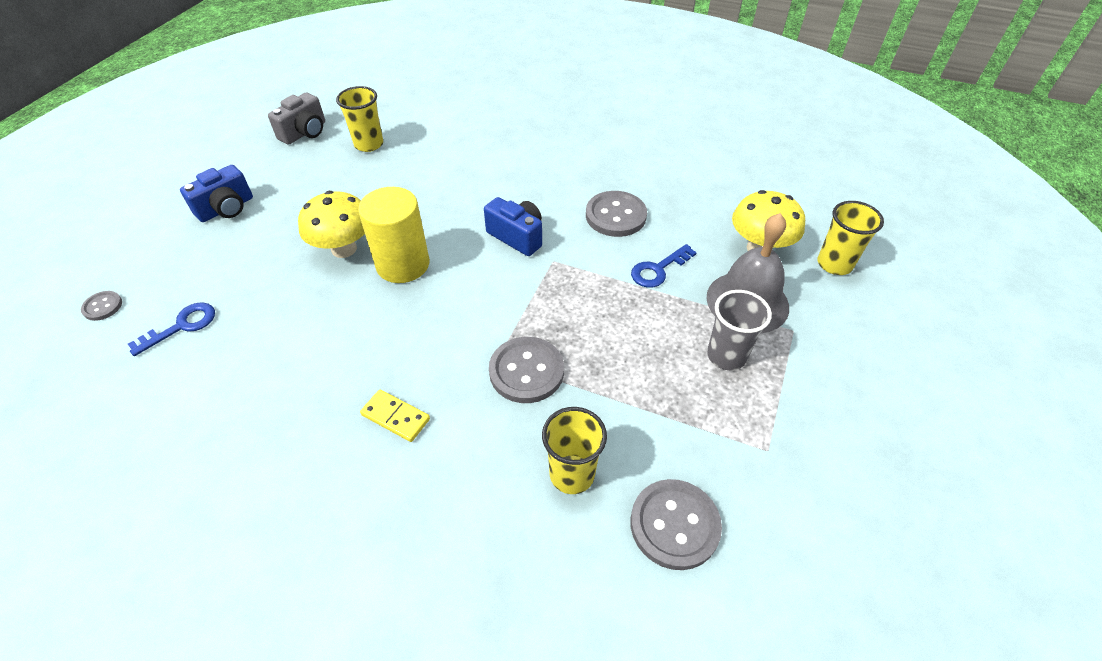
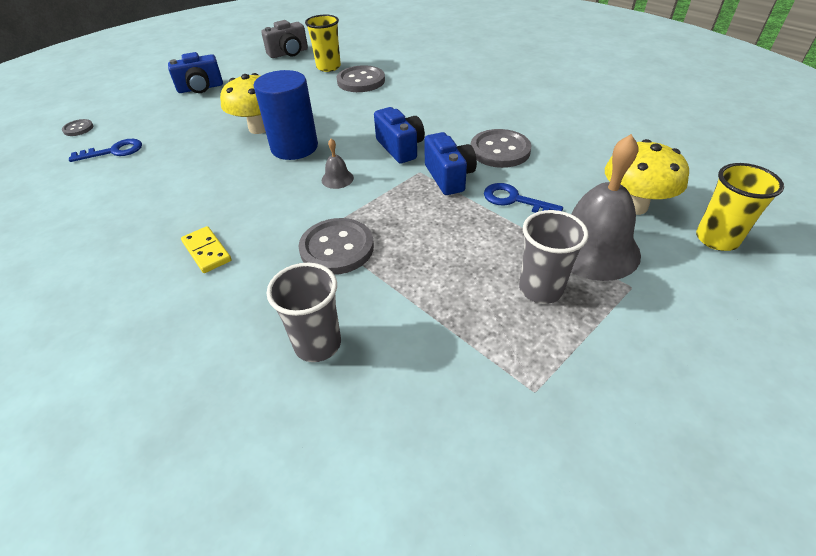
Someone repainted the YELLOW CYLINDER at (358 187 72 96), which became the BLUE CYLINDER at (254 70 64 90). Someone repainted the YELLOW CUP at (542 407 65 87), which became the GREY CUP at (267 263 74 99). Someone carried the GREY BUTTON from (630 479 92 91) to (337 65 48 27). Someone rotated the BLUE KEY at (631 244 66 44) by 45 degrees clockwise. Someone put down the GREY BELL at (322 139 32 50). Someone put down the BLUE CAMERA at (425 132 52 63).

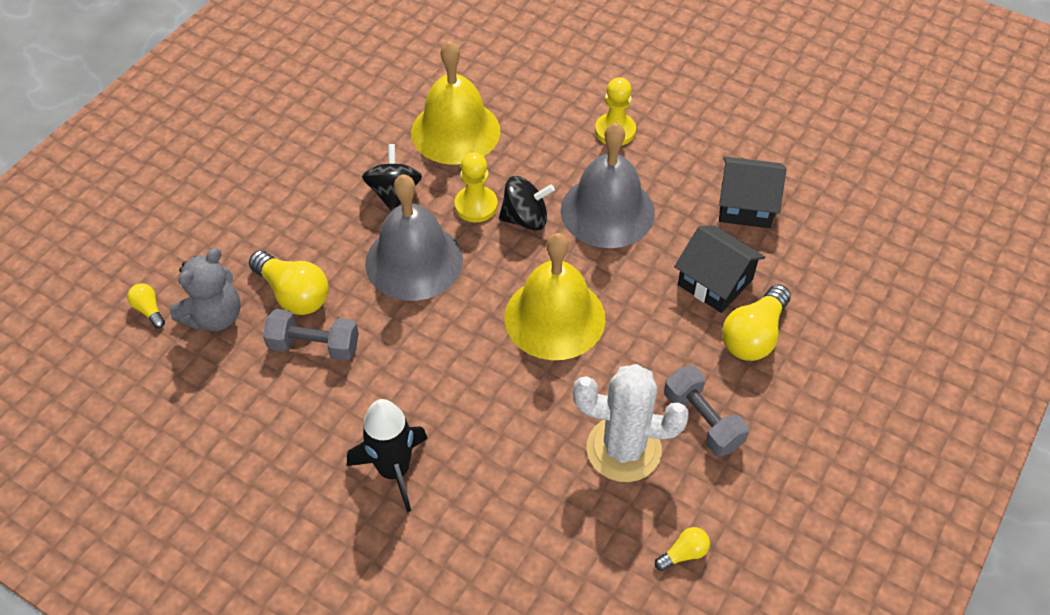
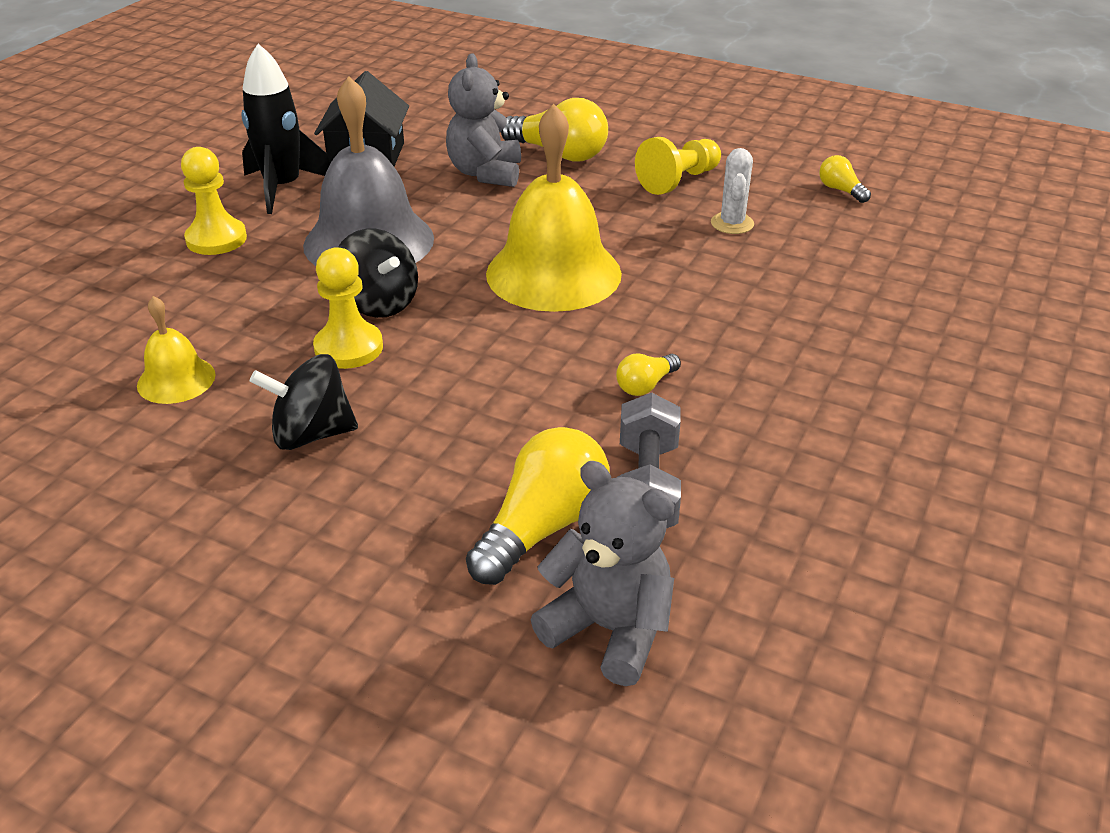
Someone carried the YELLOW LIGHT BULB from (127 283 38 45) to (616 354 65 42). Someone carried the BLACK ROCKET from (347 399 81 114) to (241 44 89 170). Someone took away the GREY BELL at (365 174 98 127). Someone scaled the YELLOW BELL at (411 41 89 124) by 0.49. Someone rotated the BLACK SPINNING TOP at (499 176 56 55) by 150 degrees clockwise. Someone scaled the WHITE CACTUS at (573 364 116 118) by 0.50. Someone swapped the GREY DUMBBELL at (664 366 85 91) for the YELLOW PAWN at (635 137 86 58). Someone swapped the BLACK HOUSE at (674 226 91 87) for the GREY TEDDY BEAR at (446 54 75 133).

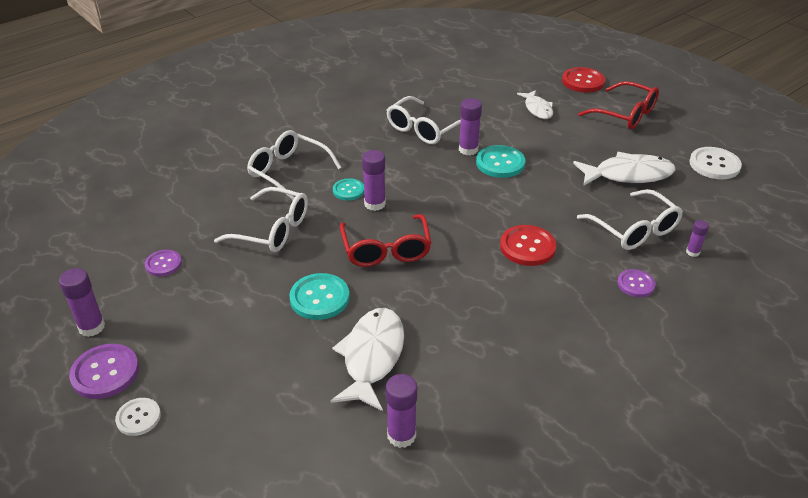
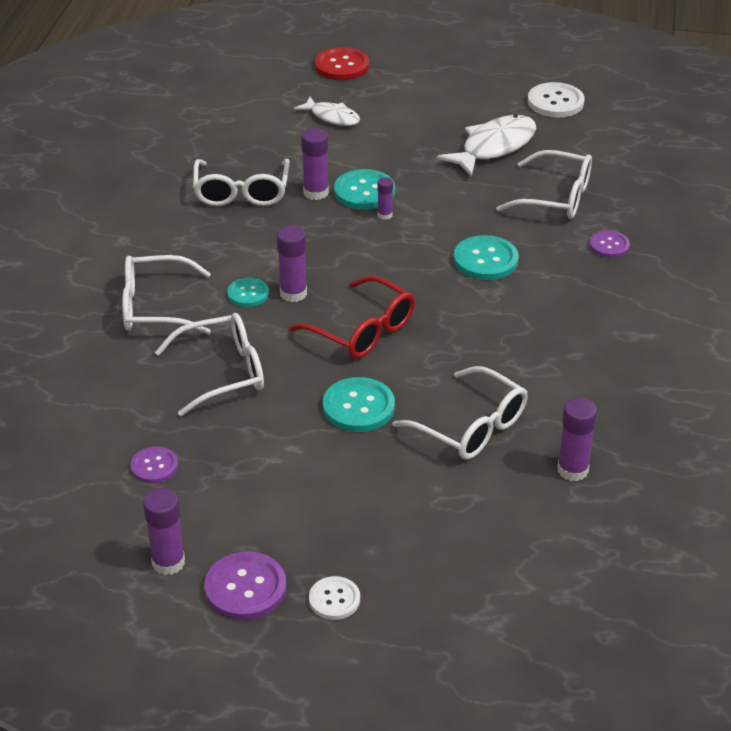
Someone swapped the WHITE FISH at (331 308 73 103) for the WHITE GLASSES at (392 366 136 94). Someone repainted the RED BUTTON at (500 225 56 41), which became the TURQUOISE BUTTON at (454 235 65 45). Someone took away the RED GLASSES at (578 81 81 48). Someone carried the PURPLE GLUE STICK from (686 220 23 37) to (377 177 16 43).

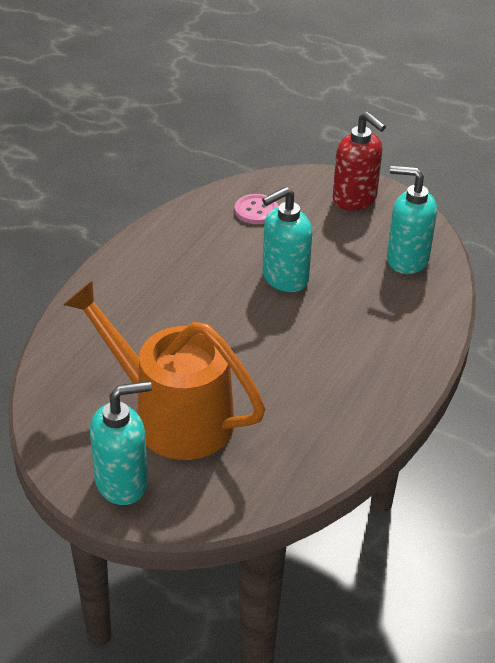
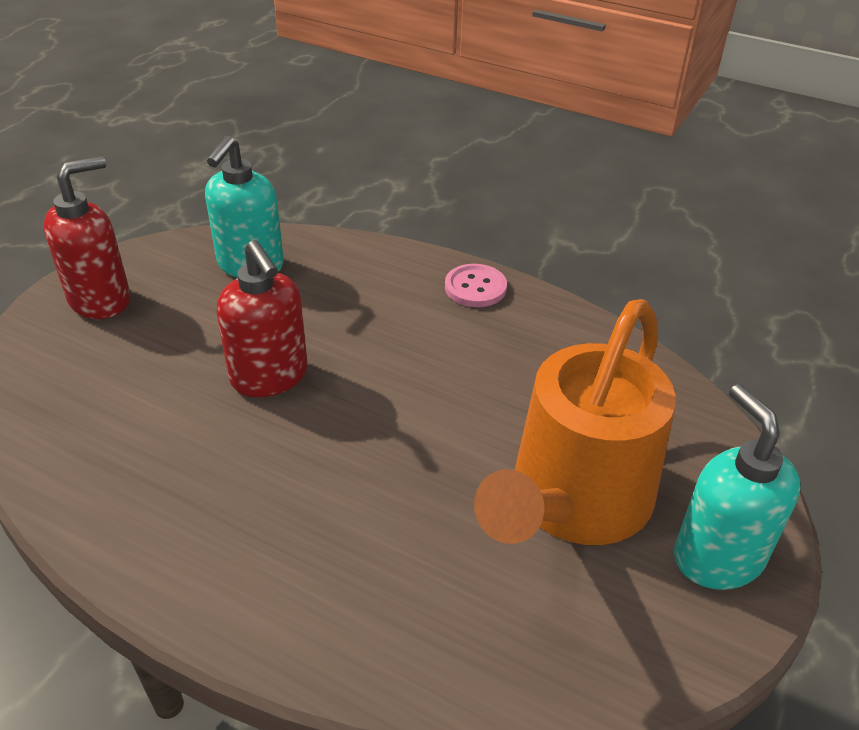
Someone carried the PINK BUTTON from (235 194 44 30) to (445 264 62 43). Someone repainted the TURQUOISE SOAP DISPENSER at (262 187 50 105), which became the RED SOAP DISPENSER at (217 240 91 157).

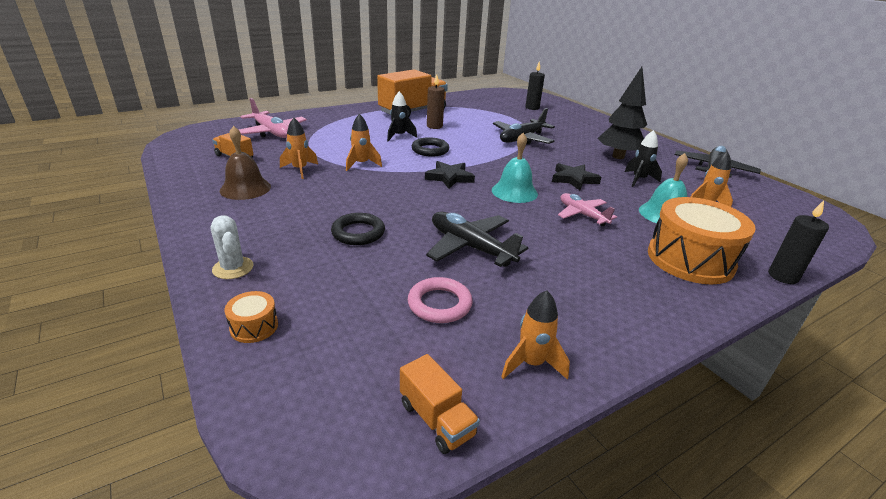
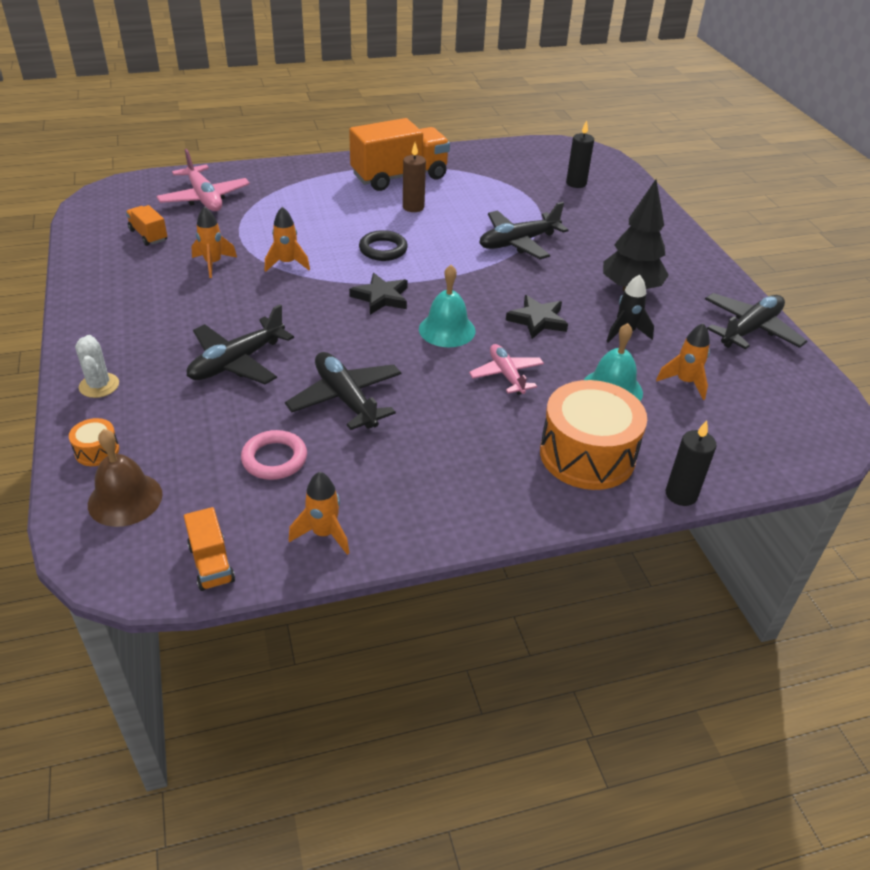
Someone carried the BROWN BELL from (220 126 51 74) to (88 429 75 98). Someone swapped the BLACK RING at (331 213 54 32) for the BLACK PLANE at (187 304 107 80). Someone took away the BLACK ROCKET at (387 91 30 51).

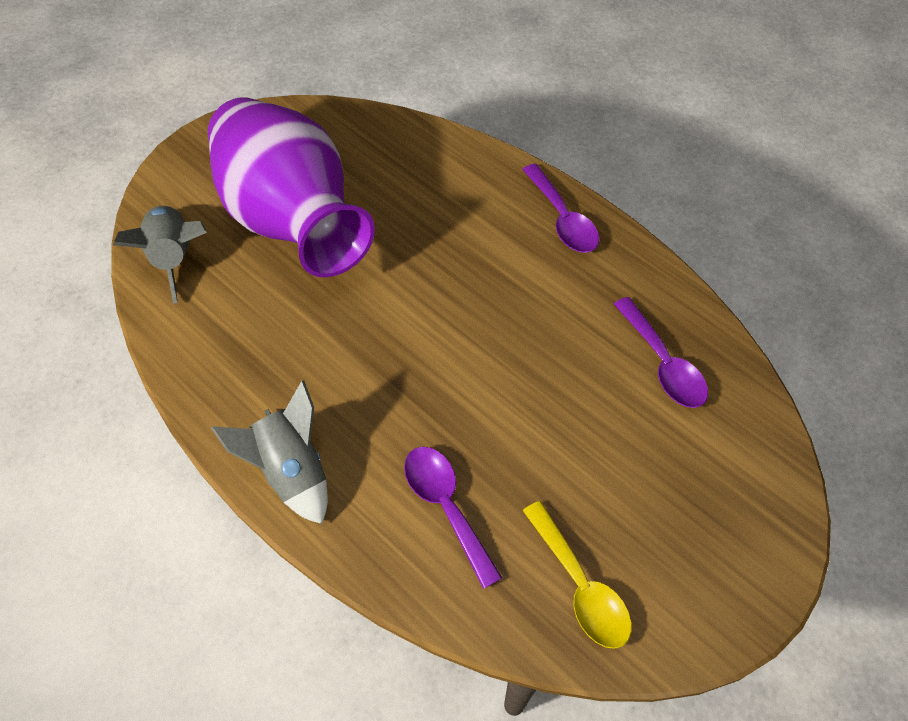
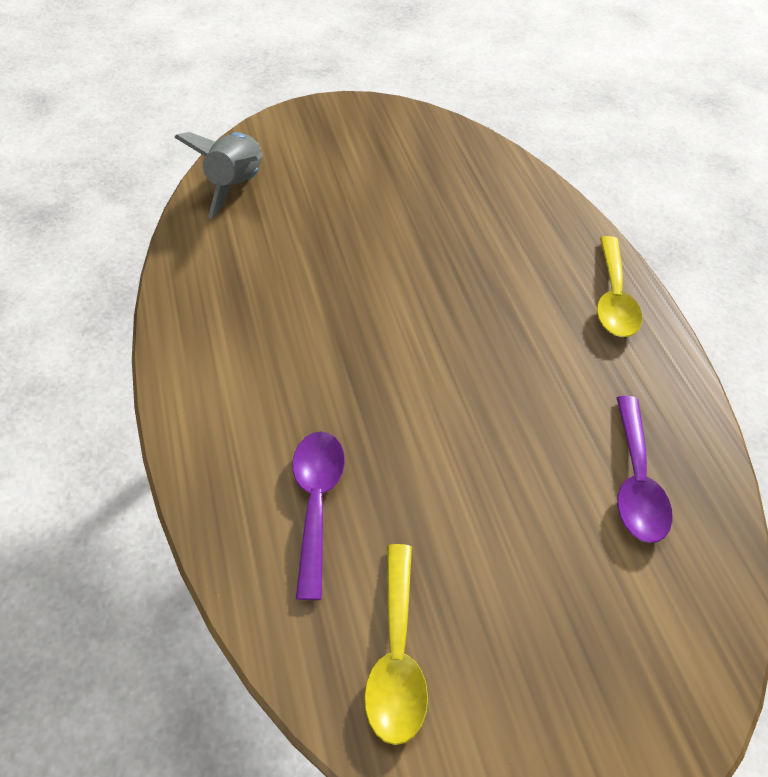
Someone took away the PURPLE VASE at (208 97 167 180). Someone took away the GREY ROCKET at (211 380 117 144). Someone repainted the PURPLE SPOON at (522 164 77 89), which became the YELLOW SPOON at (597 236 45 101).

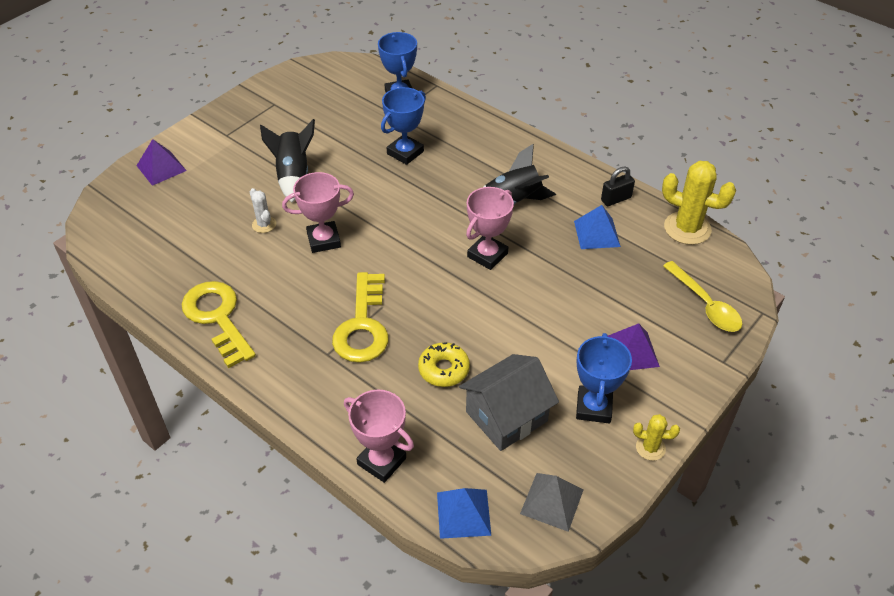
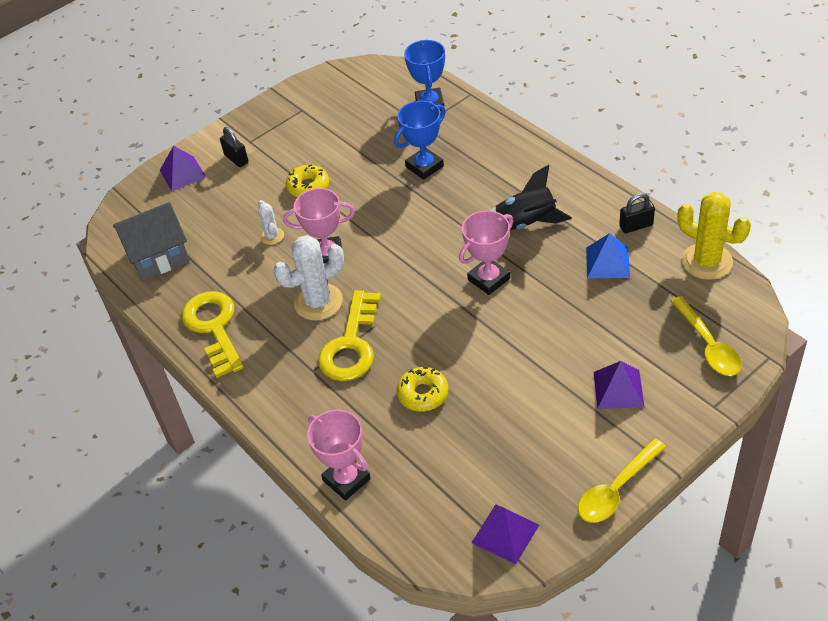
Someone swapped the BLACK ROCKET at (260 119 55 84) for the YELLOW DONUT at (286 164 43 33). Someone took away the BLUE PYRAMID at (437 488 54 51). Someone carried the GREY HOUSE from (459 354 100 97) to (113 202 77 79). Someone repainted the GREY PYRAMID at (520 473 63 59), which became the PURPLE PYRAMID at (471 504 68 61). Someone took away the BLUE TROPHY at (576 333 56 91). Someone swapped the YELLOW CACTUS at (633 414 47 47) for the YELLOW SPOON at (578 438 88 85). Someone put down the BLACK PADLOCK at (220 127 28 40). Someone put down the WHITE CACTUS at (274 235 70 85).

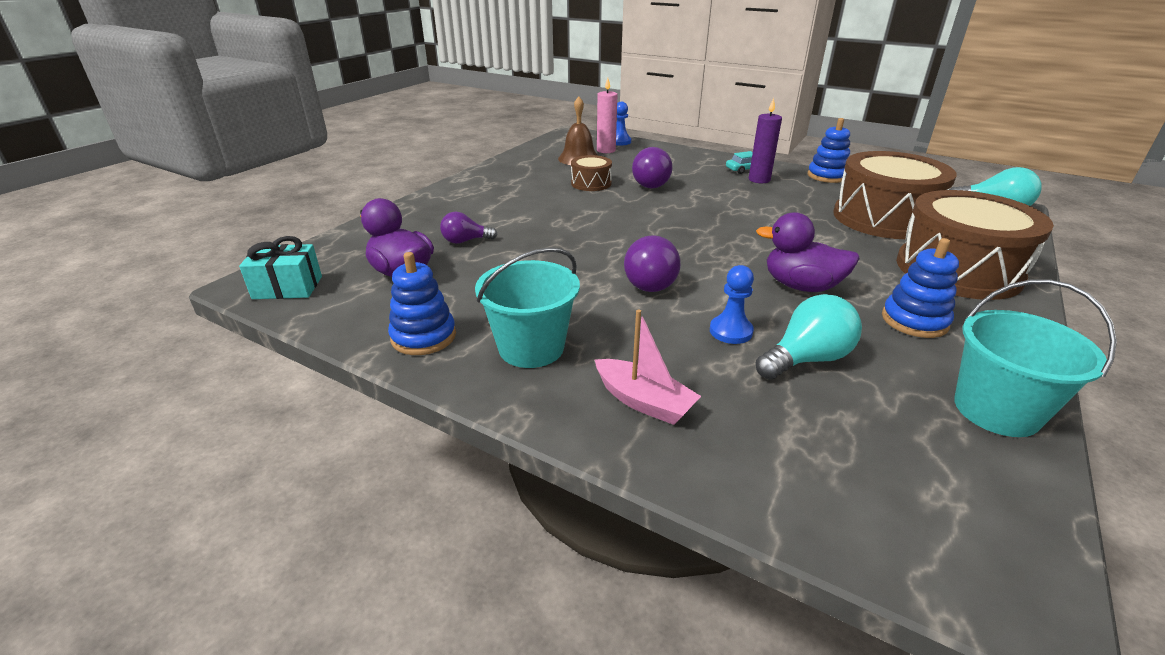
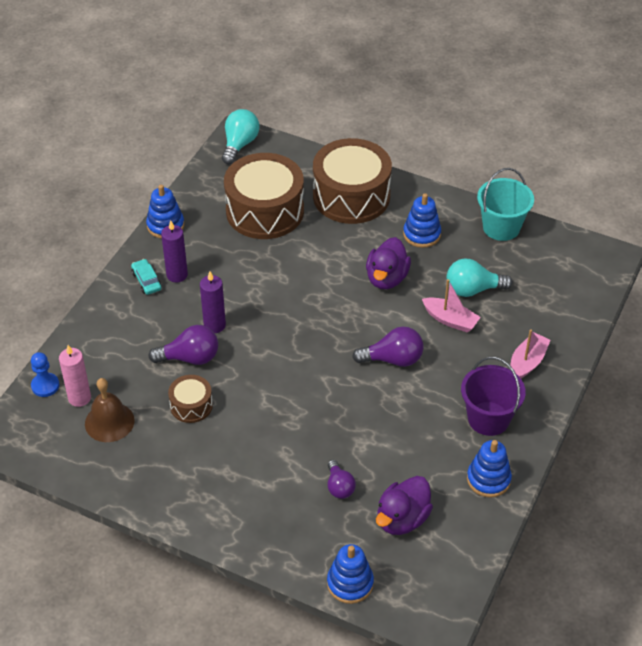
Someone took away the TURQUOISE GIFT at (239 236 83 63). Someone repainted the TURQUOISE BUCKET at (475 247 105 121), which became the PURPLE BUCKET at (461 357 65 79). Someone swapped the BLUE PAWN at (710 265 44 79) for the PINK BOAT at (422 279 59 54). Someone rotated the TURQUOISE LIGHT BULB at (756 294 106 86) by 60 degrees counterclockwise. Someone put down the PURPLE CANDLE at (200 272 26 61). Someone put down the BLUE STACKING TOY at (327 544 47 60).

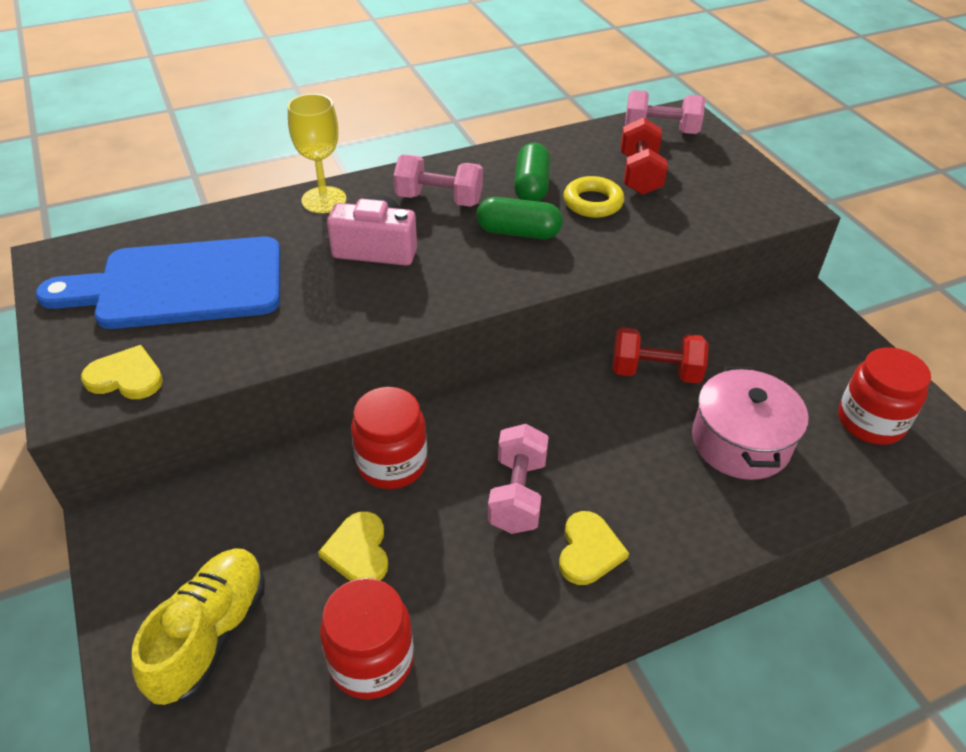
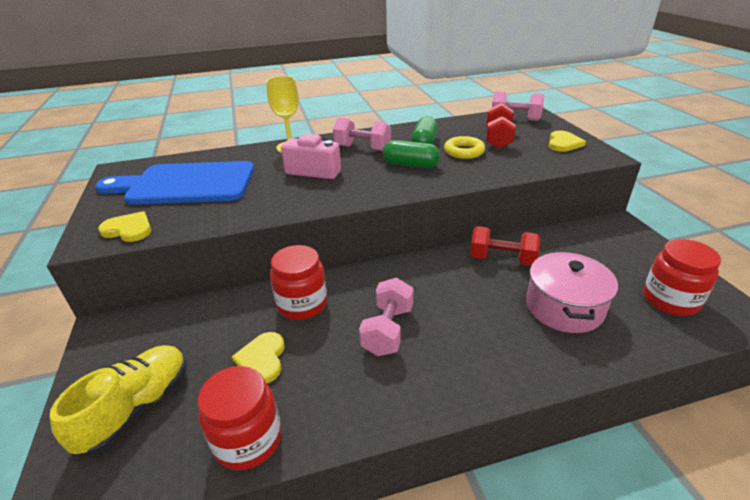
Someone carried the YELLOW HEART from (559 511 70 74) to (549 131 37 21).

